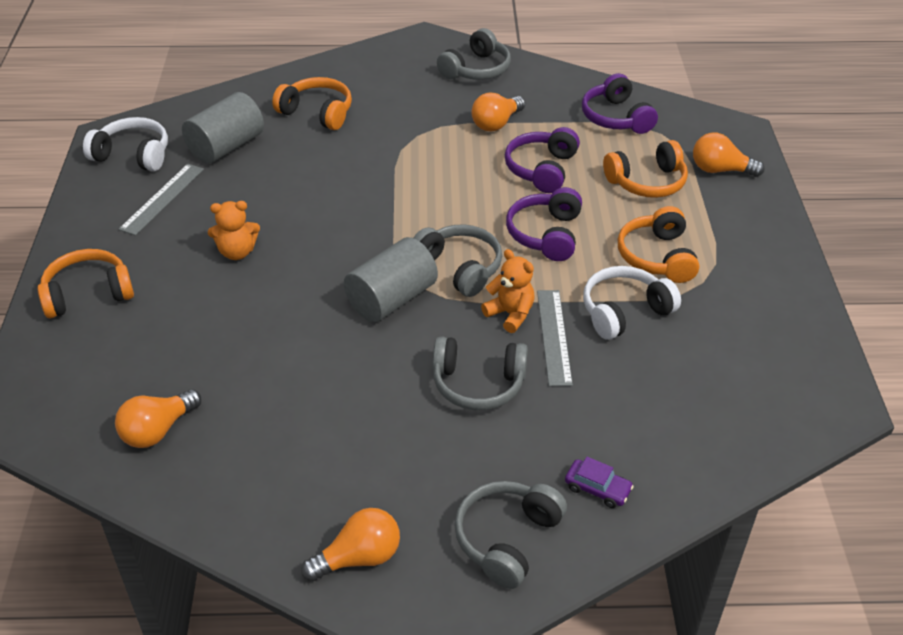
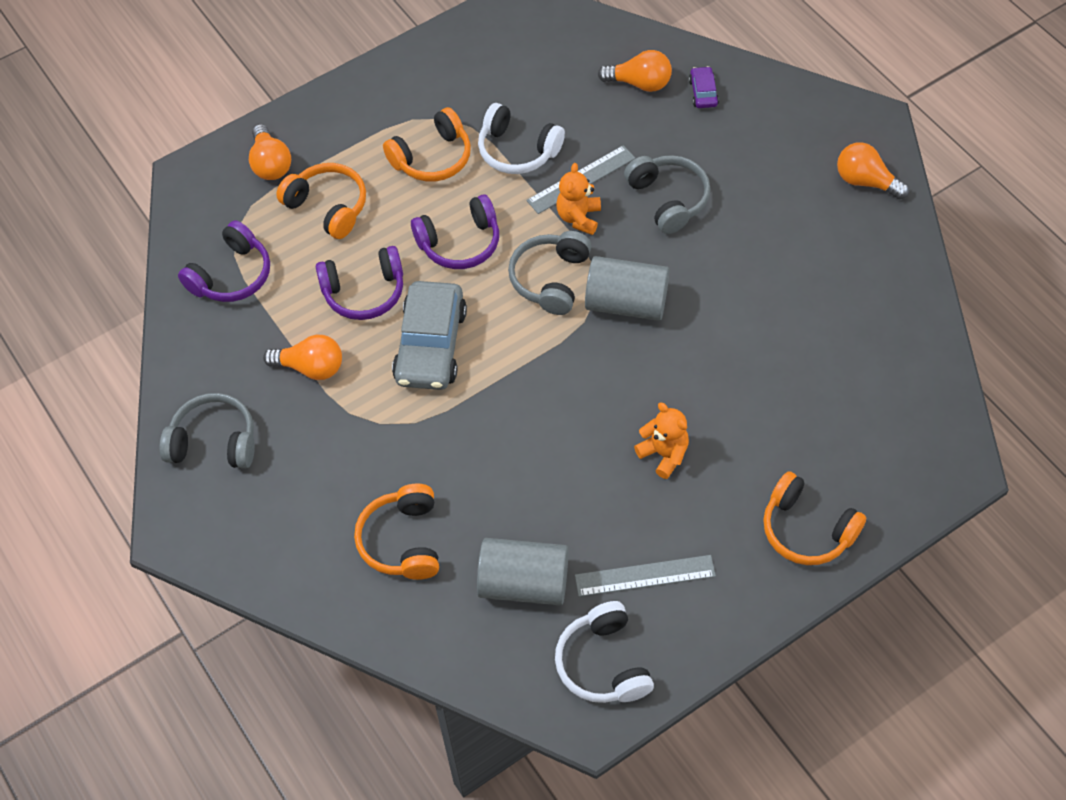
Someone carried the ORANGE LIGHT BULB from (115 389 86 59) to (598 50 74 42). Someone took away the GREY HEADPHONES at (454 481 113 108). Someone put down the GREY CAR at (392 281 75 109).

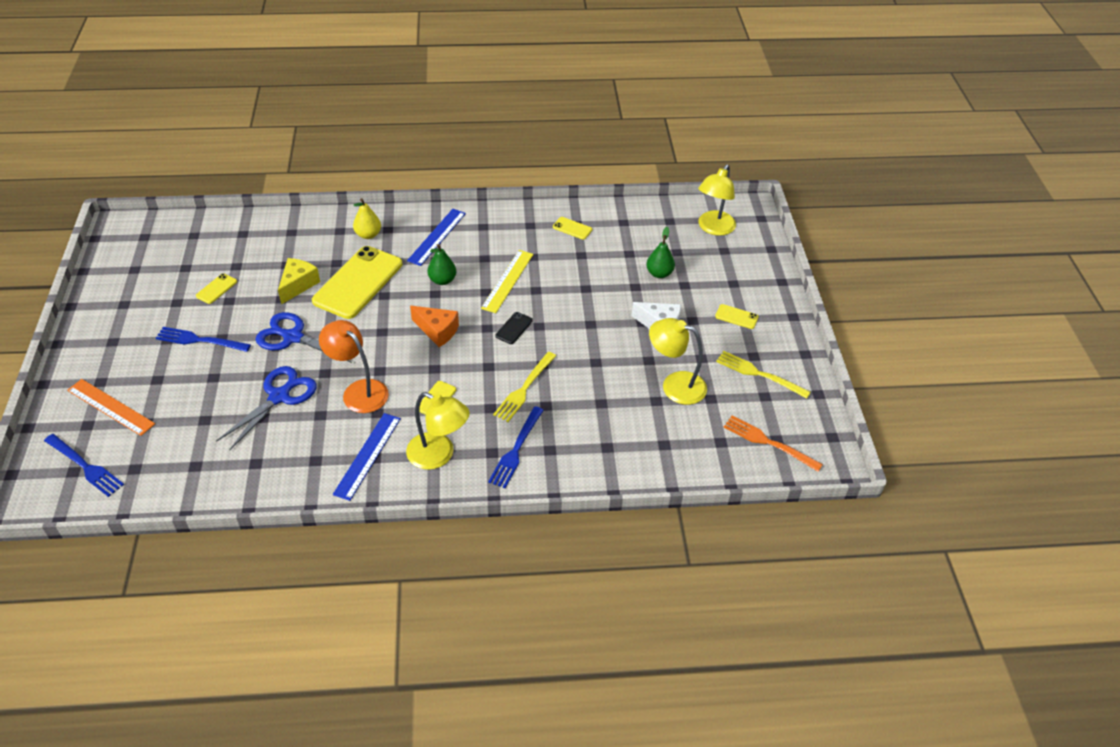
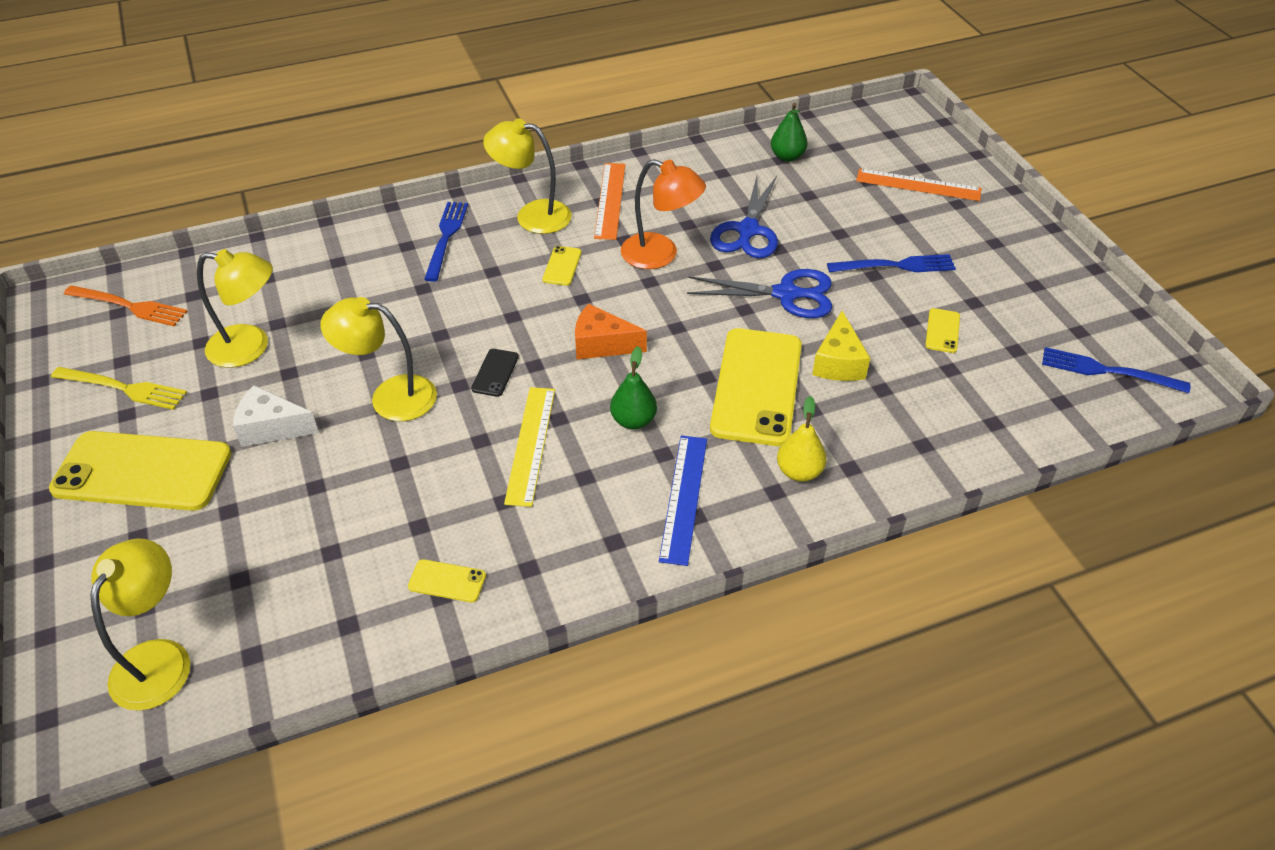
Someone carried the BLUE FORK from (44 434 80 63) to (1042 347 148 46). Someone repainted the BLUE RULER at (333 413 68 88), which became the ORANGE RULER at (594 163 31 77). Someone took away the YELLOW FORK at (493 352 63 70). Someone carried the GREEN PEAR from (646 227 29 51) to (771 103 37 59). Someone scaled the YELLOW PHONE at (715 304 44 25) by 2.42. Someone put down the YELLOW LAMP at (320 297 117 124).

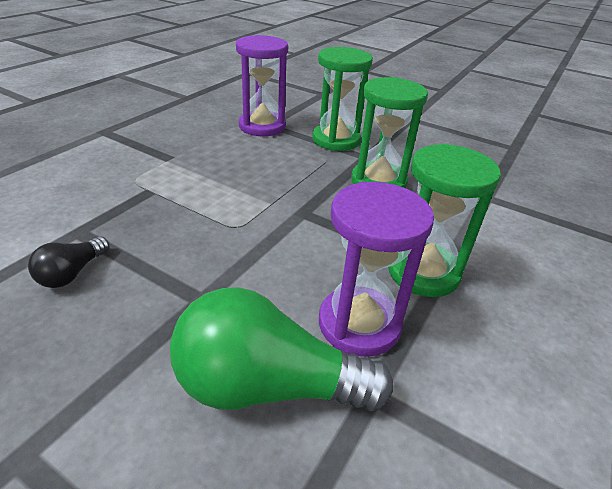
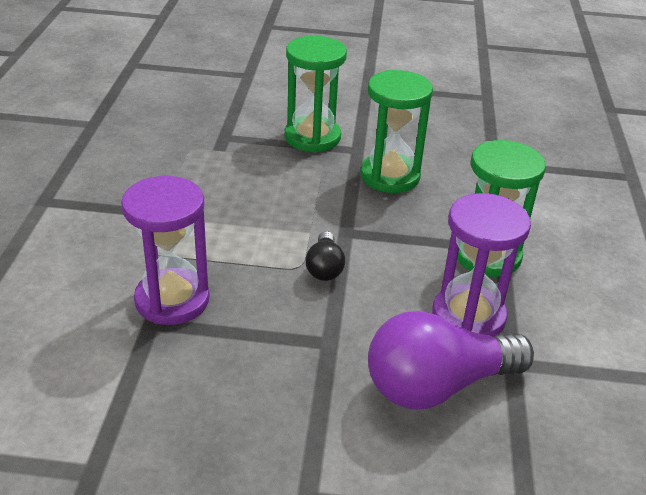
Someone carried the BLACK LIGHT BULB from (28 236 82 52) to (306 231 39 50). Someone repainted the GREEN LIGHT BULB at (170 287 223 124), which became the PURPLE LIGHT BULB at (368 311 166 98). Someone carried the PURPLE HOURGLASS from (236 35 52 101) to (121 176 89 149).

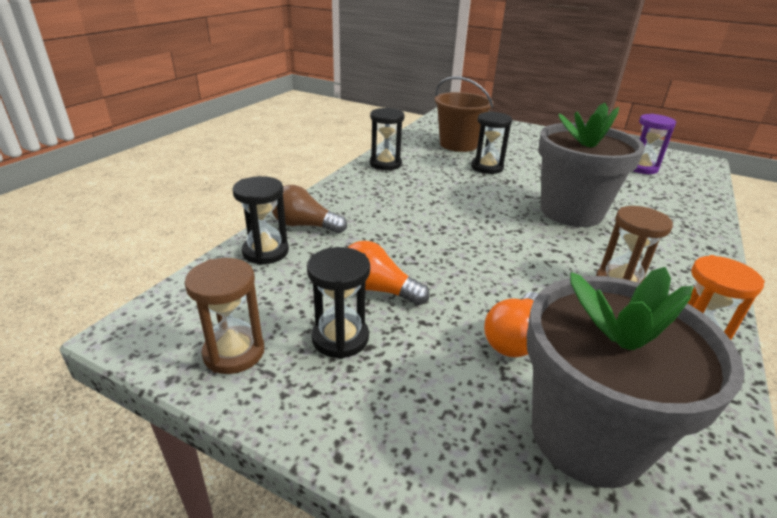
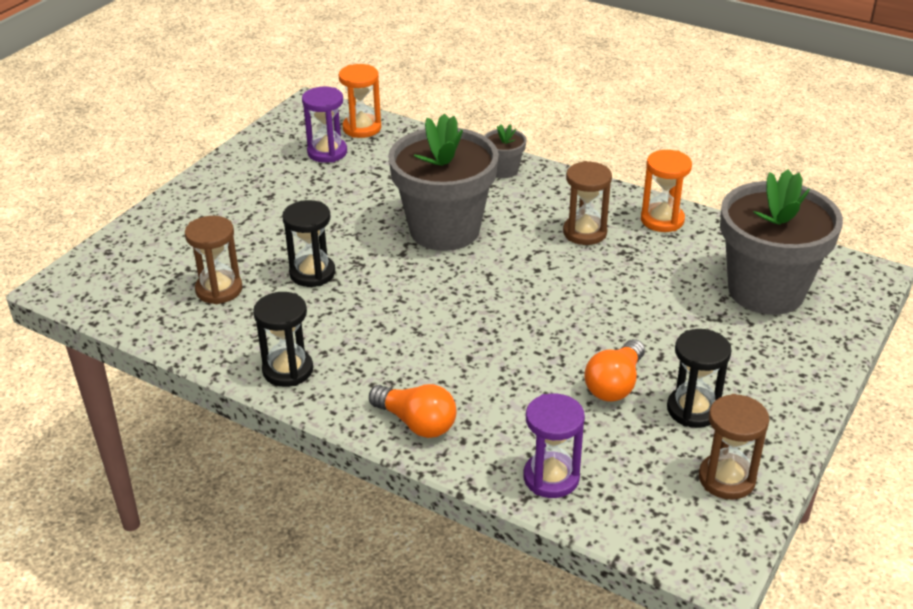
Someone repainted the BLACK HOURGLASS at (232 176 57 89), which became the PURPLE HOURGLASS at (523 394 62 104). Someone took away the BROWN LIGHT BULB at (272 185 75 48). Someone swapped the BROWN BUCKET at (435 76 59 76) for the BROWN HOURGLASS at (185 216 57 88). Someone carried the ORANGE LIGHT BULB from (484 292 54 65) to (369 384 87 54). Someone put down the ORANGE HOURGLASS at (339 64 42 74). Someone put down the GREY FLOWER POT at (484 124 42 54).

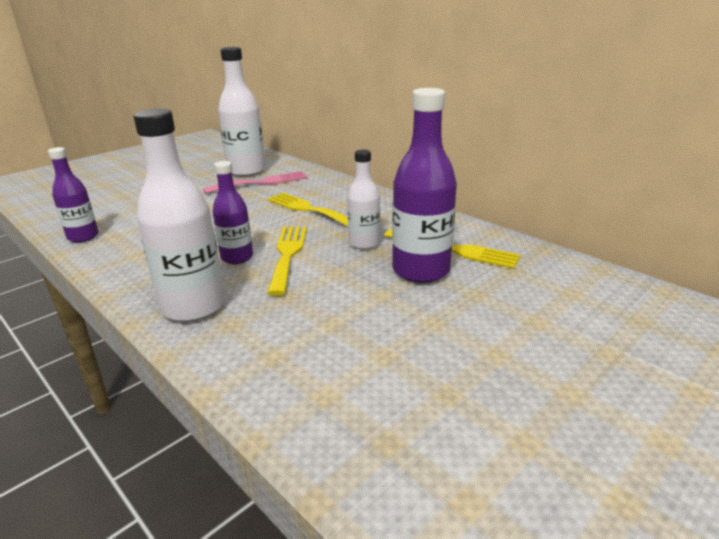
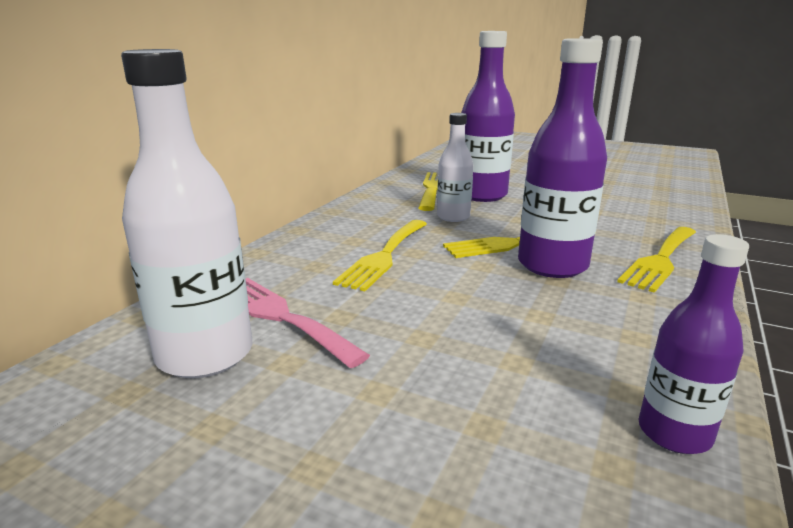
Someone swapped the WHITE BOTTLE at (134 109 91 213) for the YELLOW FORK at (617 227 79 66). Someone scaled the PURPLE BOTTLE at (213 161 40 103) by 1.68.

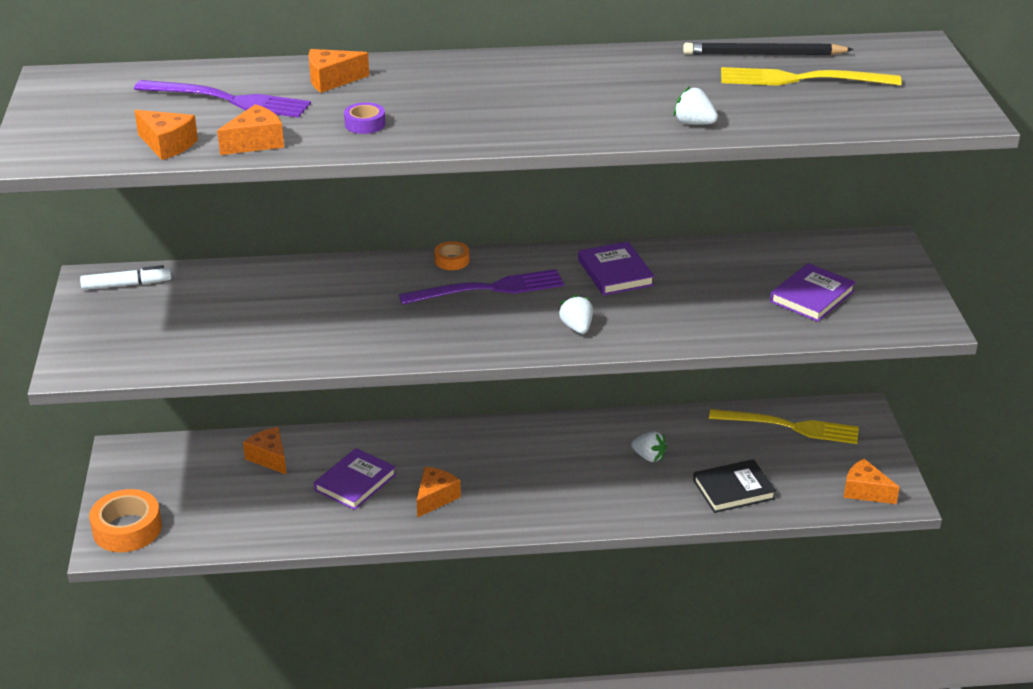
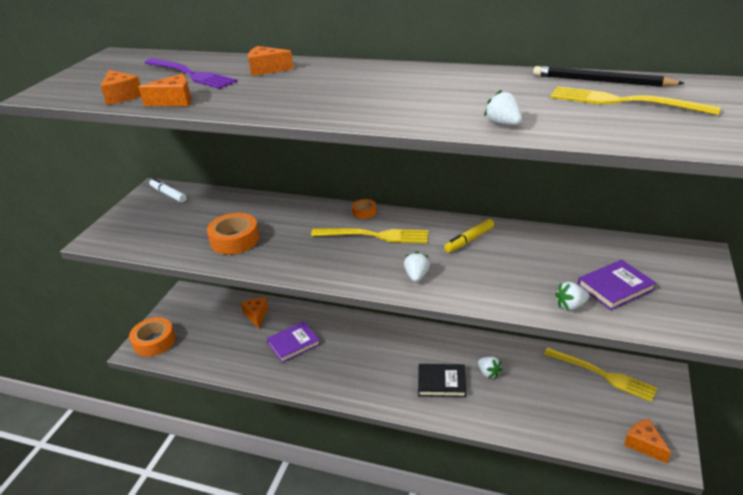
Someone rotated the WHITE MARKER at (80 265 92 25) by 150 degrees counterclockwise. Someone took away the PURPLE TAPE at (344 102 41 32). Someone repainted the PURPLE FORK at (399 269 165 36), which became the YELLOW FORK at (311 228 118 15). Someone took away the ORANGE CHEESE at (417 467 44 51). Someone swapped the PURPLE BOOK at (578 242 77 53) for the YELLOW MARKER at (444 219 50 34). Someone carried the BLACK BOOK from (693 459 83 54) to (418 364 48 33). Someone put down the ORANGE TAPE at (207 213 52 42). Someone put down the WHITE STRAWBERRY at (555 282 35 28).

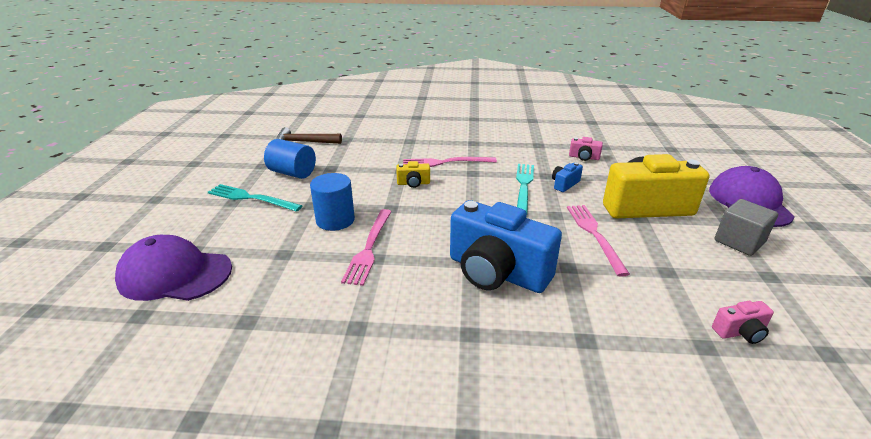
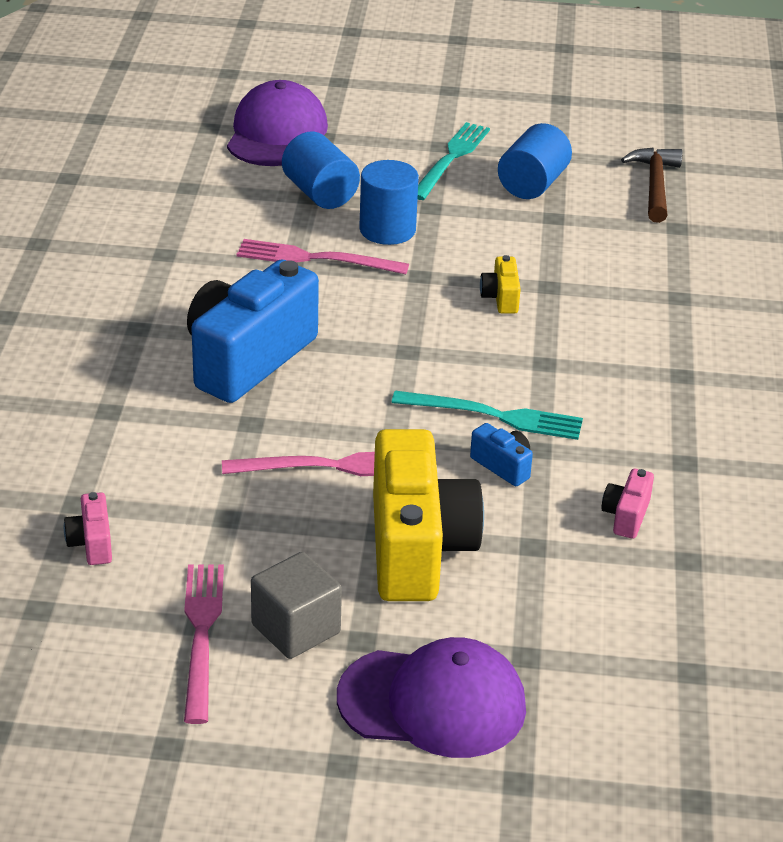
Someone carried the PINK FORK from (403 157 94 10) to (184 564 40 160). Someone put down the BLUE CYLINDER at (282 132 78 77).

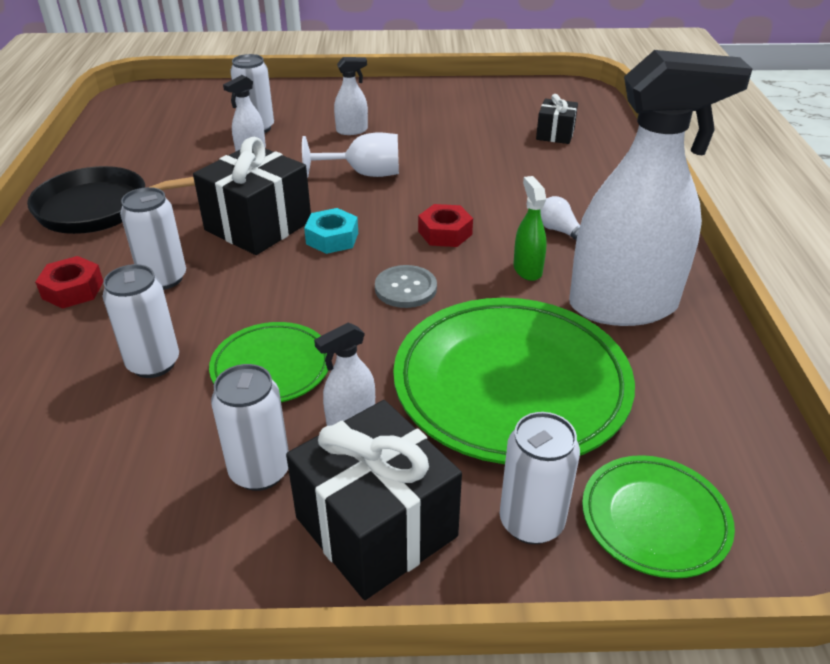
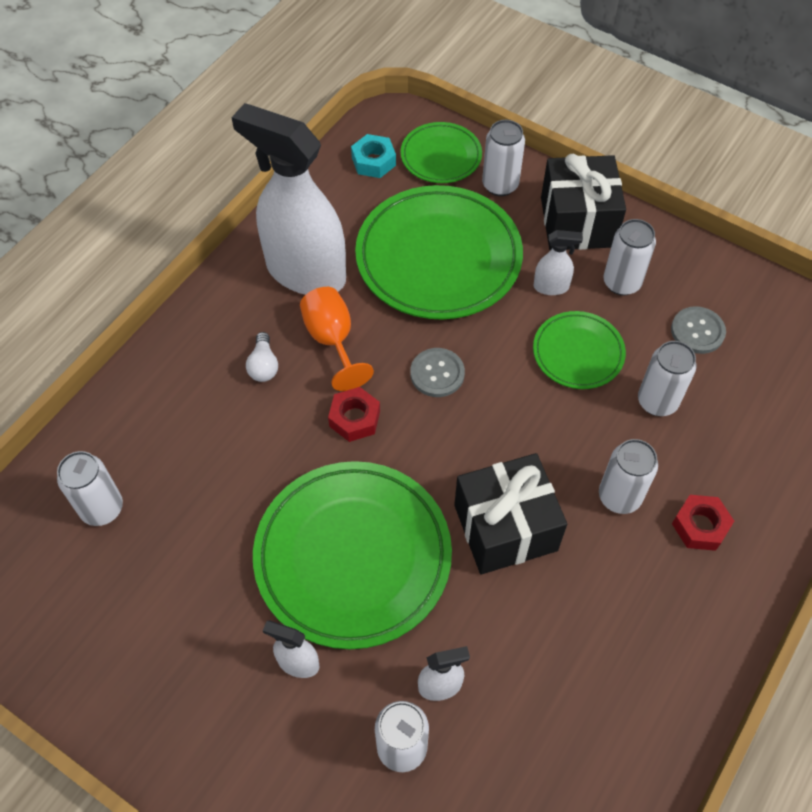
Someone took away the BLACK PAN at (27 166 168 68). Someone swapped the WHITE GOBLET at (302 132 97 46) for the GREEN PLATE at (253 461 199 188). Someone carried the TURQUOISE NUT from (304 208 54 46) to (351 134 45 44). Someone swapped the GREEN SPRAY BOTTLE at (513 176 34 105) for the ORANGE GOBLET at (300 287 74 104). Someone swapped the BLACK GIFT at (536 94 42 50) for the WHITE CAN at (57 451 66 75). Someone put down the GREY BUTTON at (671 306 55 48).

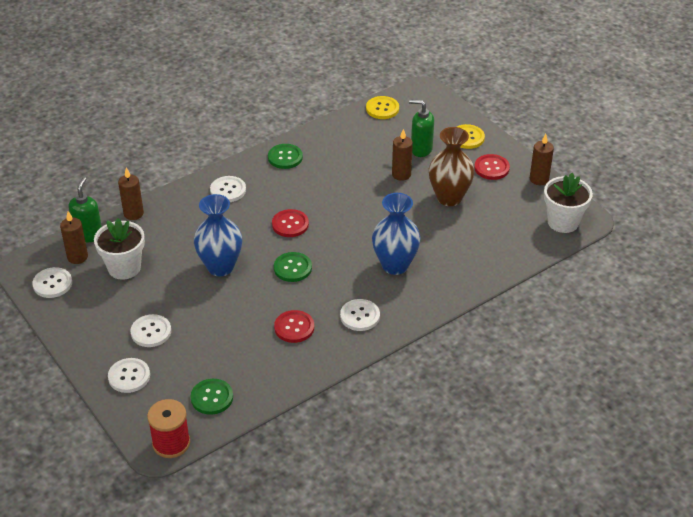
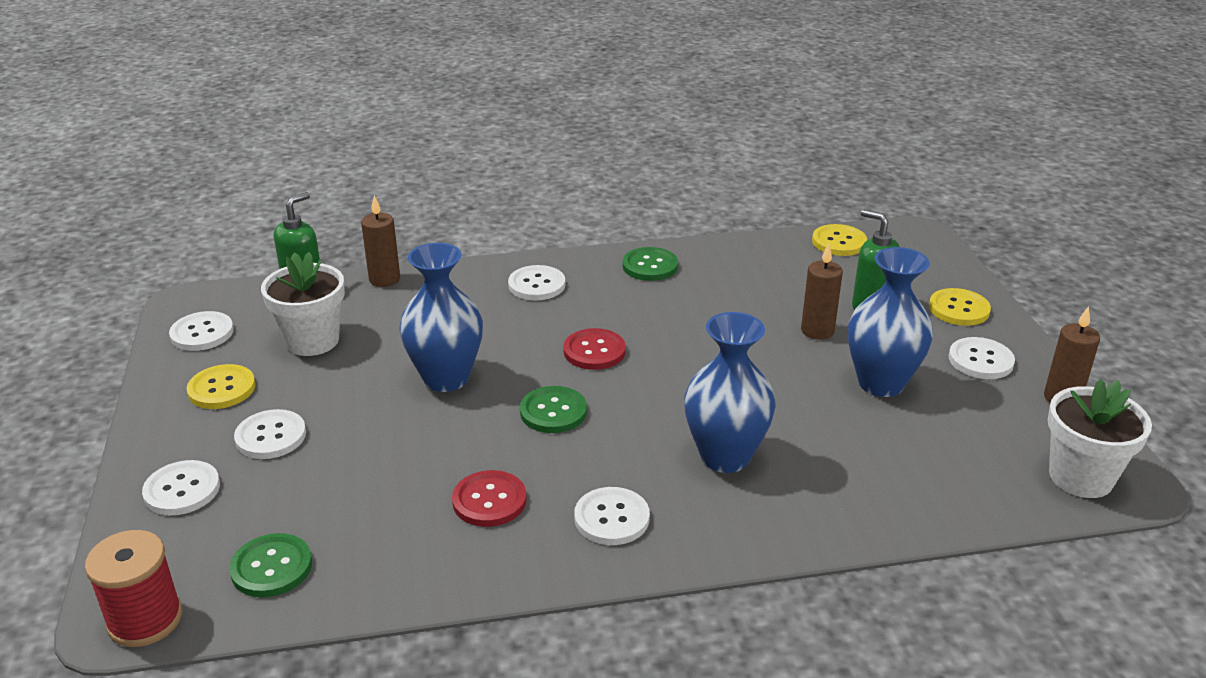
Someone took away the BROWN CANDLE at (60 211 28 53). Someone repainted the BROWN VASE at (429 127 45 79), which became the BLUE VASE at (848 247 85 150). Someone repainted the RED BUTTON at (474 154 36 26), which became the WHITE BUTTON at (948 337 67 42). Someone put down the YELLOW BUTTON at (186 364 69 45).

